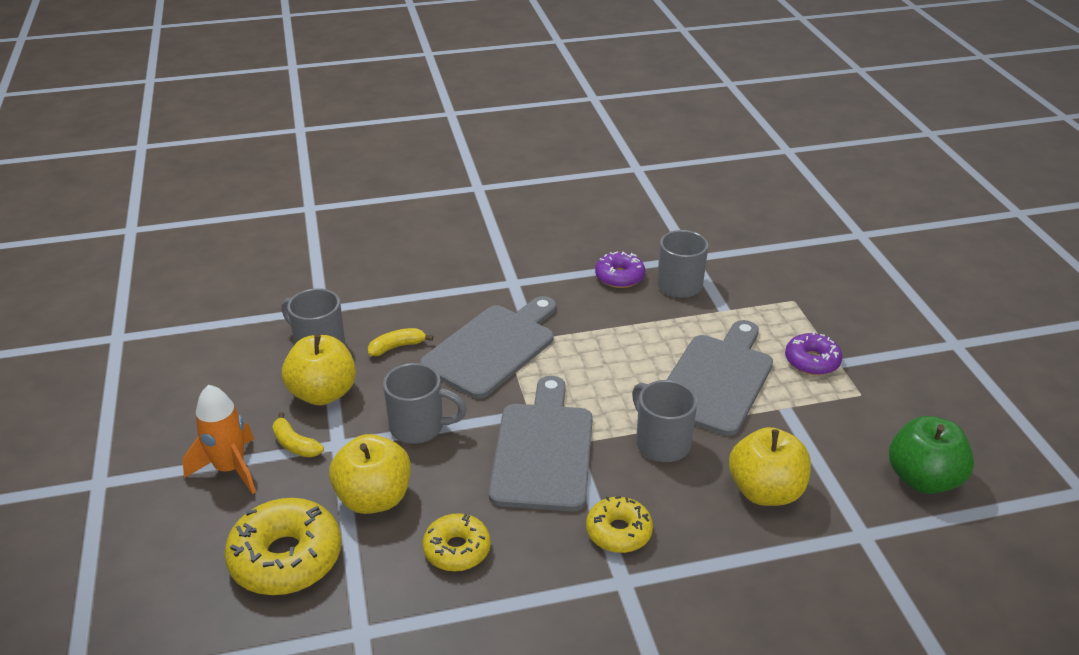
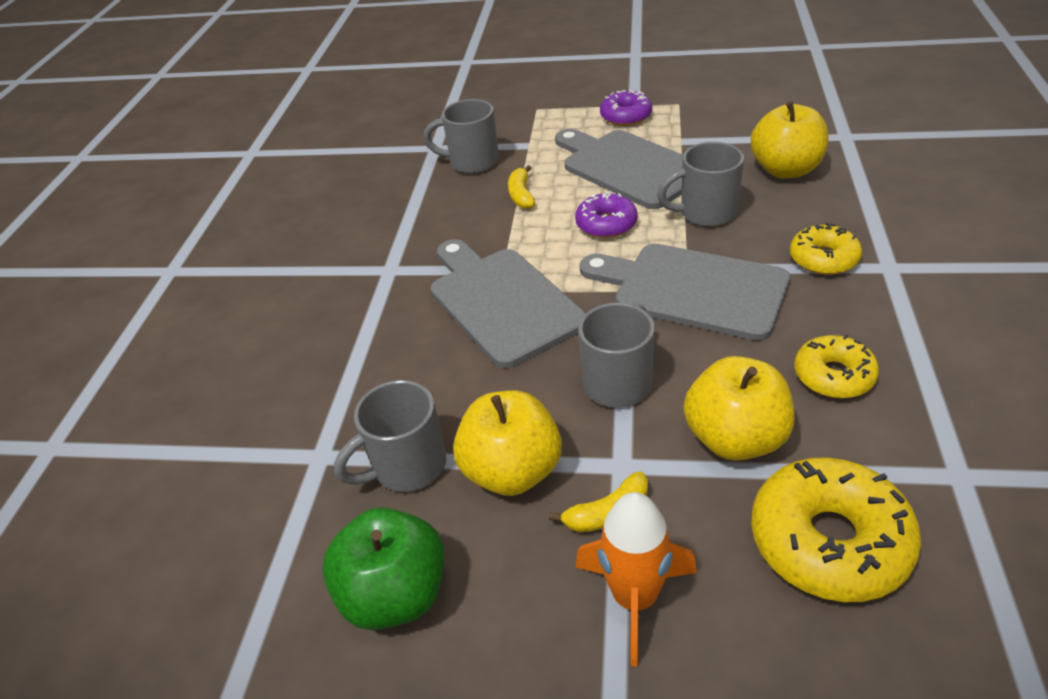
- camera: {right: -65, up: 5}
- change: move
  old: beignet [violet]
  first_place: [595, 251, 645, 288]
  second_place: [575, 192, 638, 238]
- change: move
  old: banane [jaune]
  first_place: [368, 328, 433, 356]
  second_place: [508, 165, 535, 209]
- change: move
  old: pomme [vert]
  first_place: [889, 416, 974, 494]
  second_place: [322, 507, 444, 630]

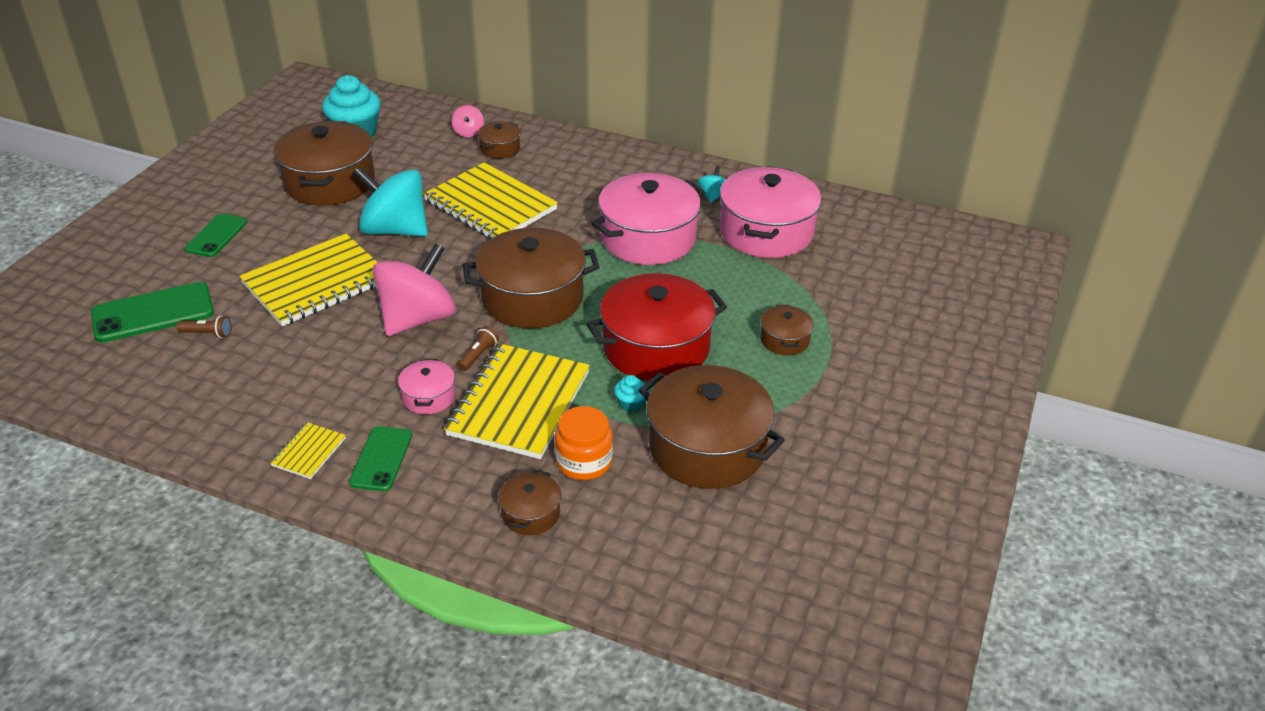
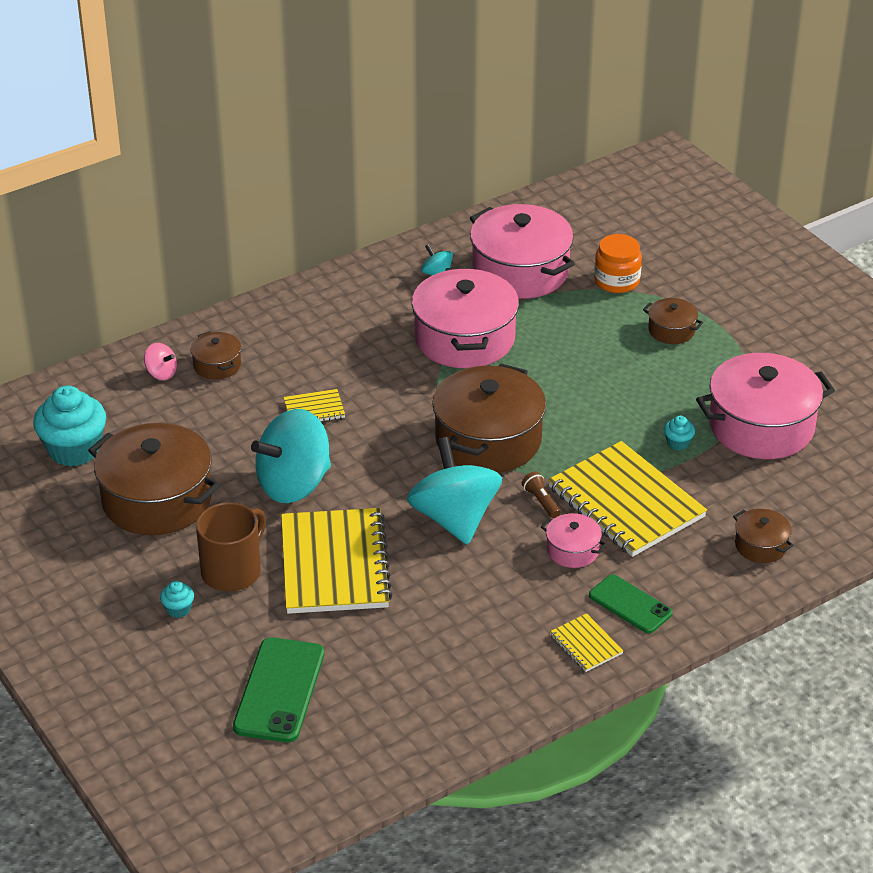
- camera: {right: -55, up: 0}
- change: resize
  old: carnet [jaune]
  first_place: [423, 162, 558, 240]
  second_place: [283, 389, 345, 421]
  factor: 0.44
- change: replace
  old: téléphone [vert]
  new: muffin [turquoise]
  first_place: [185, 213, 247, 257]
  second_place: [160, 581, 194, 618]
- change: recolor
  old: toupie [rose]
  new: toupie [turquoise]
  first_place: [373, 243, 456, 336]
  second_place: [407, 437, 502, 545]
- change: delete
  old: marmite [rouge]
  first_place: [586, 273, 727, 382]
- change: delete
  old: lampe de poche [marron]
  first_place: [177, 316, 231, 338]
- change: recolor
  old: marmite [marron]
  new: marmite [rose]
  first_place: [639, 365, 785, 489]
  second_place: [696, 353, 835, 459]
- change: move
  old: bocal [orange]
  first_place: [555, 406, 613, 480]
  second_place: [594, 234, 642, 293]
- change: insert
  new: tasse [marron]
  second_place: [196, 502, 266, 592]

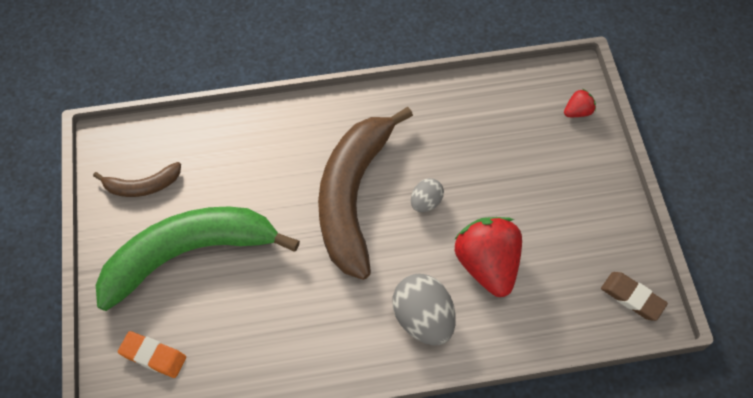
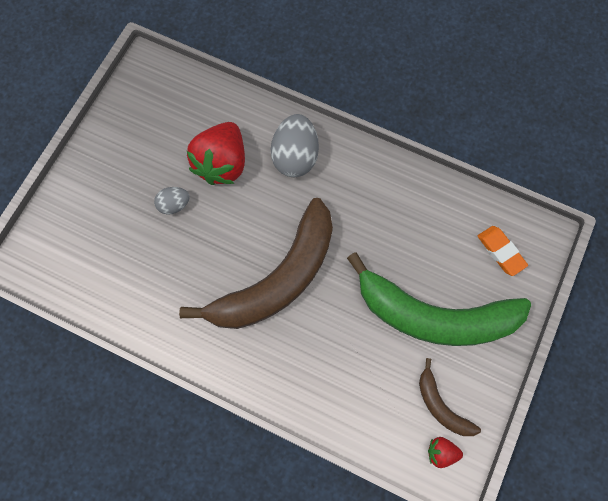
- camera: {right: -145, up: 10}
- change: move
  old: fraise [rouge]
  first_place: [564, 89, 596, 117]
  second_place: [428, 437, 463, 468]
- change: rotate
  old: banane [marron]
  first_place: [93, 162, 181, 197]
  second_place: [419, 358, 481, 436]
  degrees: -150
- change: move
  old: œuf [gris]
  first_place: [411, 178, 444, 212]
  second_place: [154, 187, 190, 215]
- change: delete
  old: gomme [marron]
  first_place: [601, 272, 668, 321]

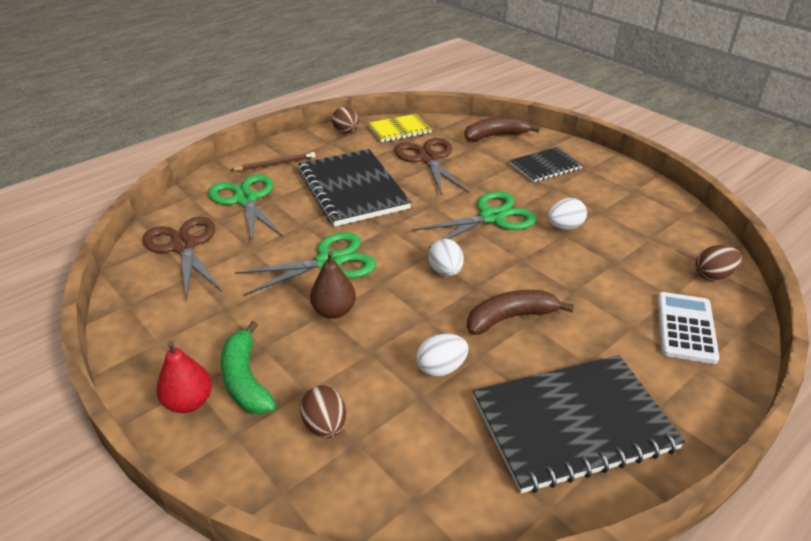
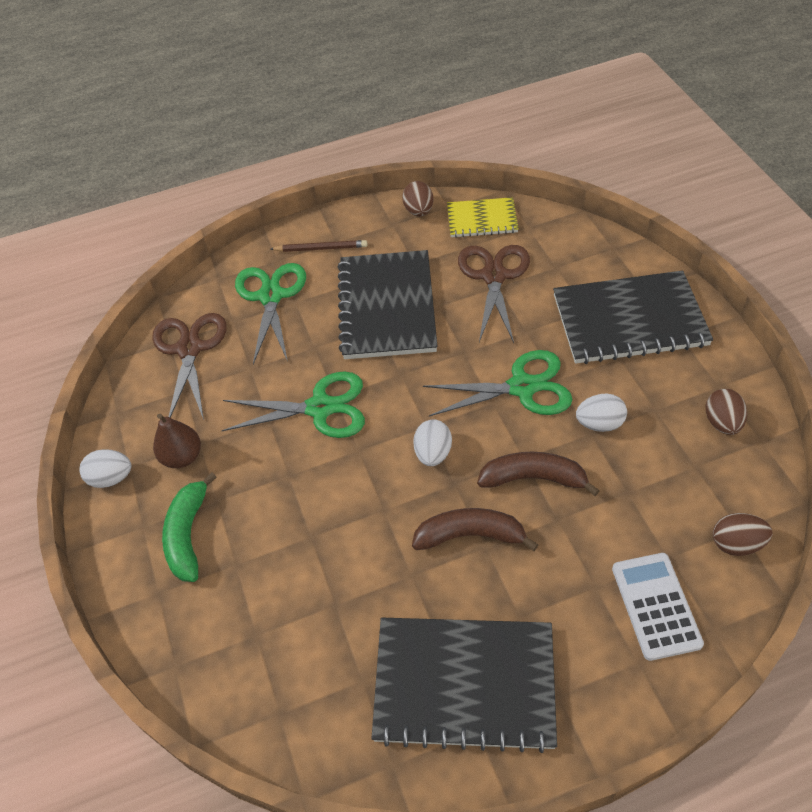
- camera: {right: 25, up: 15}
- change: move
  old: banane [marron]
  first_place: [464, 116, 540, 141]
  second_place: [477, 452, 600, 496]
- change: resize
  old: carnet [noir]
  first_place: [510, 147, 583, 182]
  second_place: [553, 270, 713, 364]
  factor: 1.81
- change: move
  old: poire [marron]
  first_place: [310, 251, 356, 319]
  second_place: [153, 414, 201, 468]
- change: rotate
  old: calculatrice [blanc]
  first_place: [657, 292, 719, 364]
  second_place: [612, 553, 704, 661]
  degrees: -45
- change: move
  old: œuf [blanc]
  first_place: [416, 334, 468, 377]
  second_place: [80, 449, 131, 488]
- change: delete
  old: poire [rouge]
  first_place: [156, 341, 212, 413]
- change: move
  old: œuf [marron]
  first_place: [300, 385, 346, 438]
  second_place: [706, 389, 747, 435]

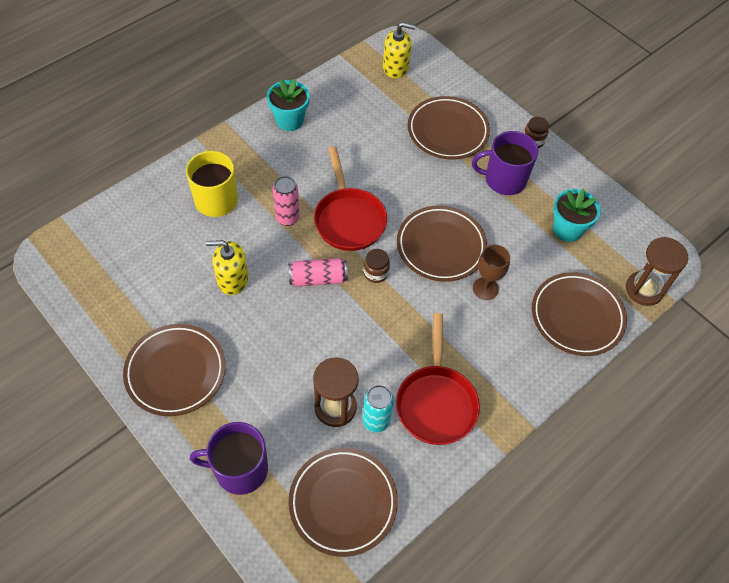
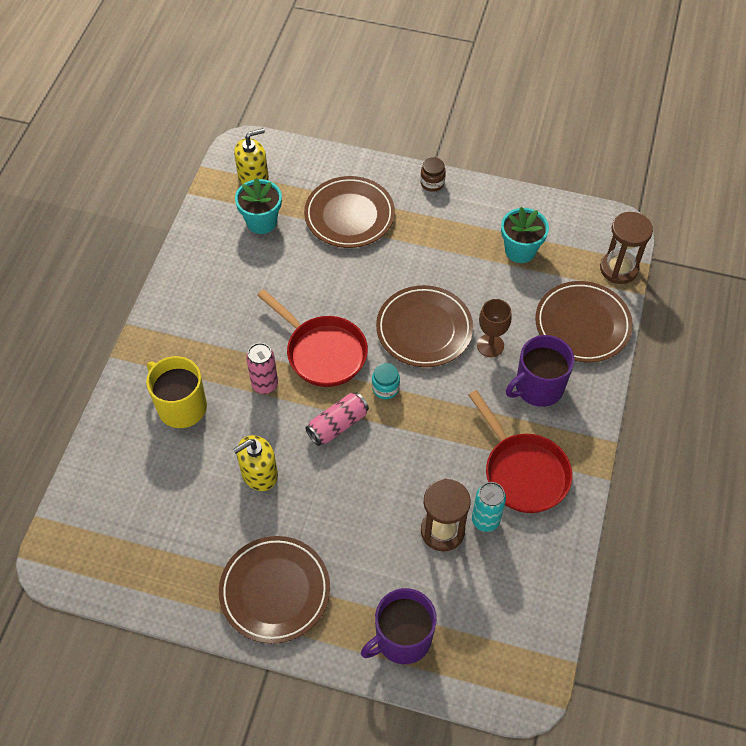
- camera: {right: -30, up: 0}
- change: move
  old: pot de fleurs [turquoise]
  first_place: [267, 79, 310, 131]
  second_place: [235, 178, 282, 234]
- change: move
  old: tasse [violet]
  first_place: [472, 131, 538, 195]
  second_place: [506, 335, 575, 407]
- change: recolor
  old: bocal [marron]
  new: bocal [turquoise]
  first_place: [363, 249, 390, 283]
  second_place: [372, 363, 400, 399]
- change: delete
  old: assiette [marron]
  first_place: [289, 448, 398, 557]

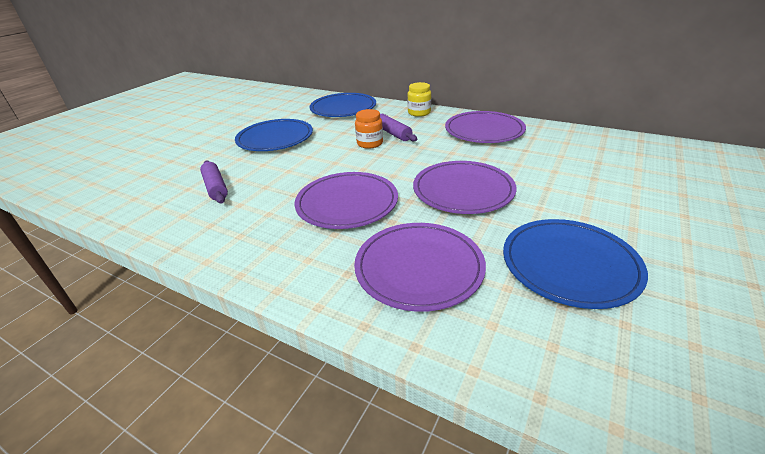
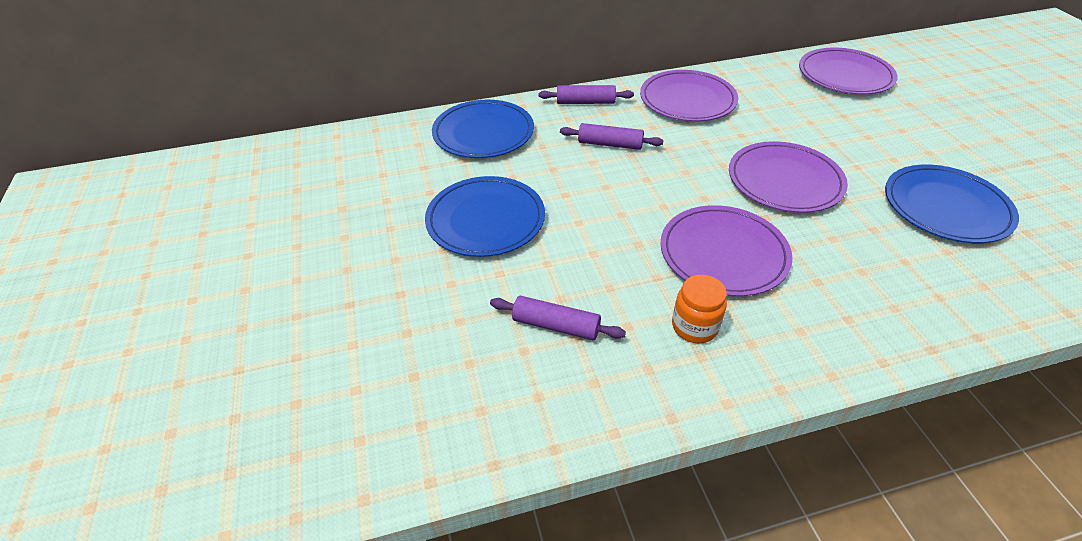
- camera: {right: -45, up: 10}
- change: replace
  old: bocal [jaune]
  new: rouleau à pâtisserie [violet]
  first_place: [407, 82, 431, 117]
  second_place: [539, 85, 634, 104]
- change: move
  old: bocal [orange]
  first_place: [355, 109, 383, 149]
  second_place: [672, 275, 727, 343]
- change: move
  old: assiette [violet]
  first_place: [354, 223, 486, 312]
  second_place: [799, 48, 898, 95]

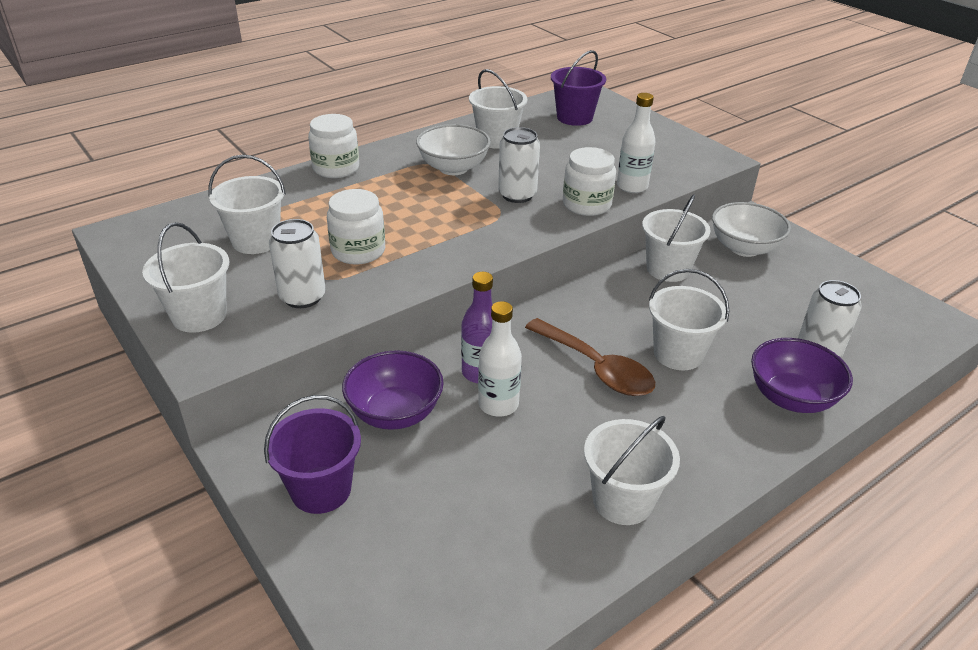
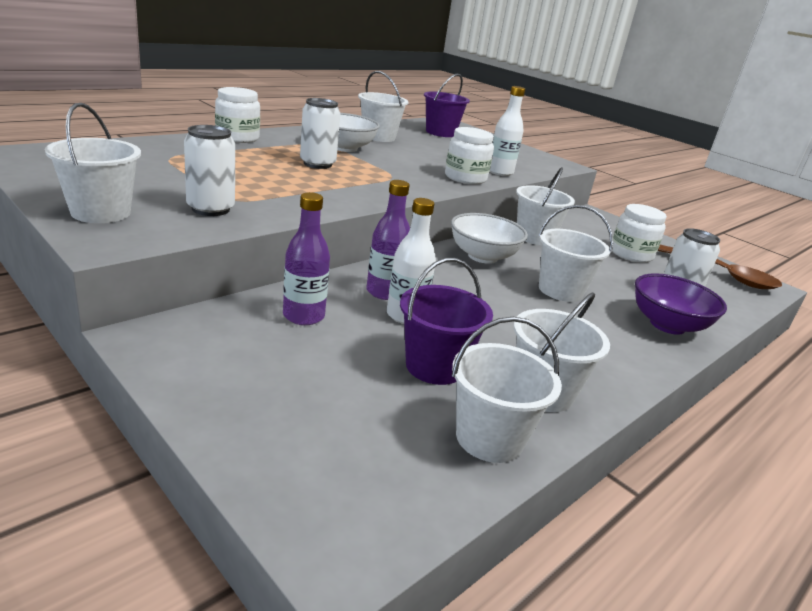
- camera: {right: -10, up: -10}
- change: move
  old: canette [blanc]
  first_place: [498, 127, 540, 203]
  second_place: [300, 98, 340, 169]
- change: move
  old: seau [blanc]
  first_place: [208, 155, 286, 254]
  second_place: [452, 317, 562, 463]
- change: move
  old: bocal [blanc]
  first_place: [327, 189, 385, 265]
  second_place: [612, 204, 667, 263]
- change: move
  old: bol [blanc]
  first_place: [712, 202, 791, 257]
  second_place: [451, 213, 528, 264]
- change: move
  old: cuillère [marron]
  first_place: [525, 318, 655, 396]
  second_place: [658, 245, 782, 289]
- change: replace
  old: bol [violet]
  new: bouteille [violet]
  first_place: [342, 350, 444, 430]
  second_place: [283, 192, 330, 325]
- change: move
  old: seau [violet]
  first_place: [264, 395, 361, 514]
  second_place: [400, 258, 493, 385]

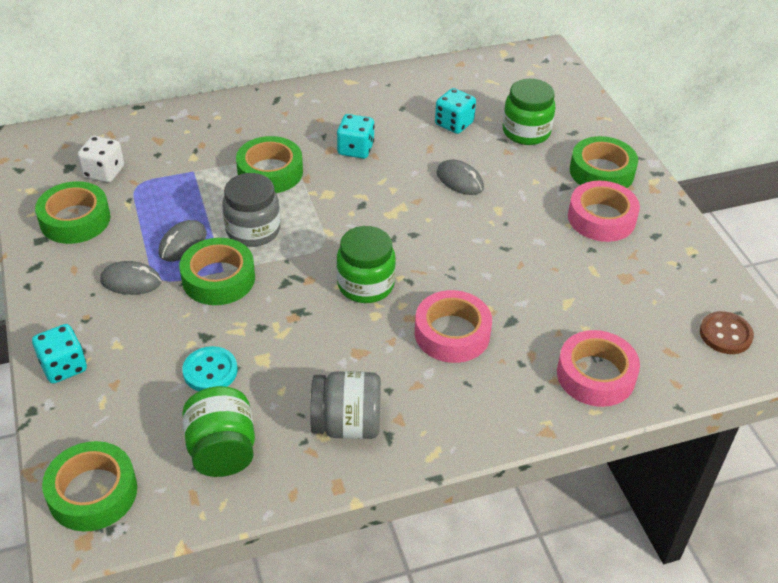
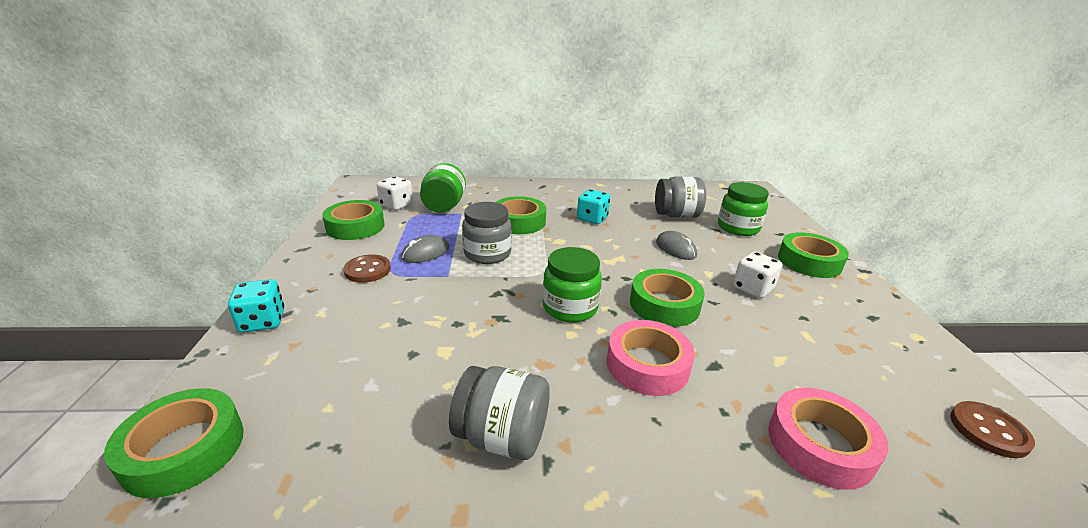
- camera: {right: 15, up: -15}
- change: replace
  old: dé [turquoise]
  new: bocal [gris]
  first_place: [435, 88, 476, 134]
  second_place: [655, 176, 706, 218]
- change: delete
  old: ruban adhésif [rose]
  first_place: [568, 181, 640, 242]
- change: move
  old: ruban adhésif [vert]
  first_place: [179, 238, 255, 305]
  second_place: [630, 269, 705, 327]
- change: replace
  old: souris [gris]
  new: bouton [marron]
  first_place: [100, 261, 161, 295]
  second_place: [343, 254, 391, 283]
- change: delete
  old: bouton [turquoise]
  first_place: [182, 346, 238, 391]
- change: move
  old: bocal [vert]
  first_place: [182, 386, 255, 477]
  second_place: [420, 163, 466, 213]
- change: insert
  new: dé [blanc]
  second_place: [733, 251, 782, 298]

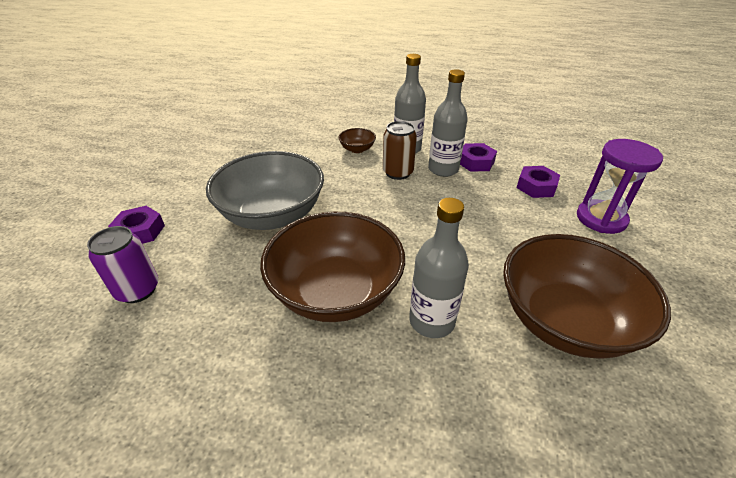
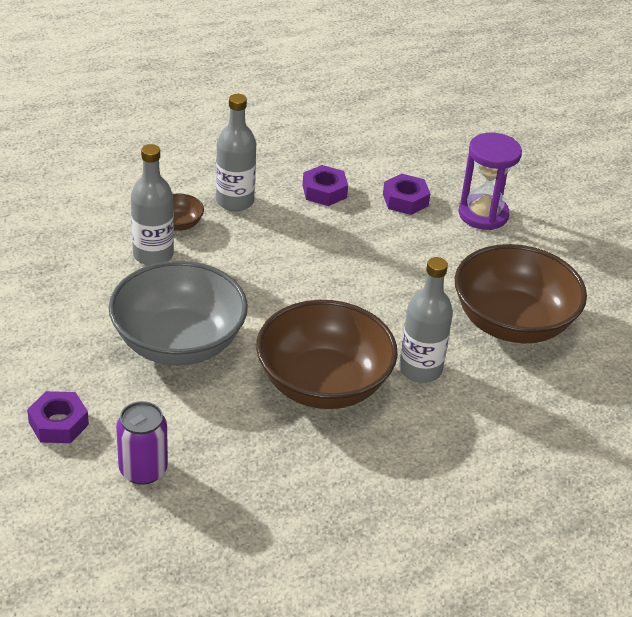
- camera: {right: -40, up: 0}
- change: move
  old: bouteille [gris]
  first_place: [428, 69, 468, 177]
  second_place: [131, 144, 174, 266]
- change: delete
  old: canette [marron]
  first_place: [383, 121, 417, 180]

